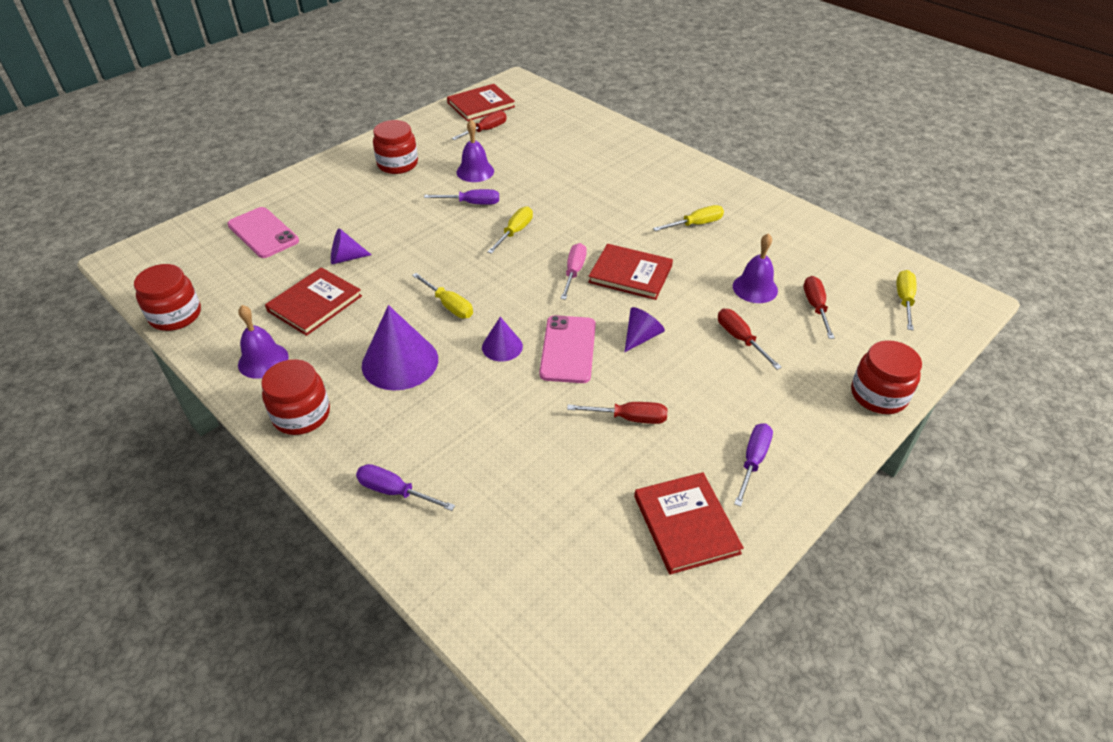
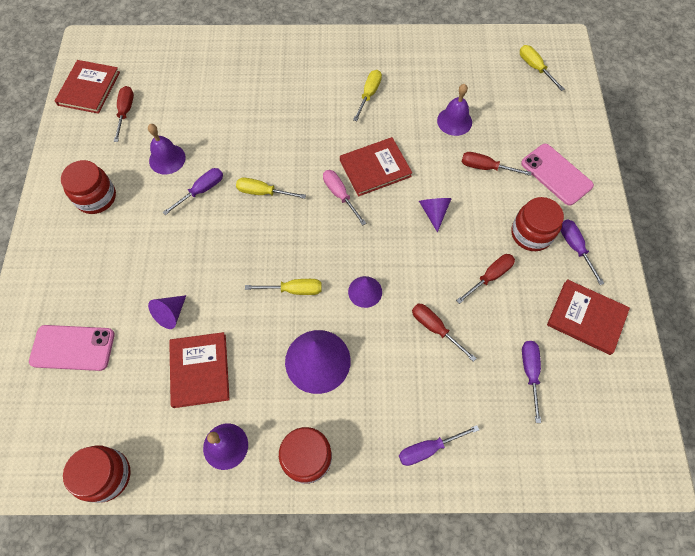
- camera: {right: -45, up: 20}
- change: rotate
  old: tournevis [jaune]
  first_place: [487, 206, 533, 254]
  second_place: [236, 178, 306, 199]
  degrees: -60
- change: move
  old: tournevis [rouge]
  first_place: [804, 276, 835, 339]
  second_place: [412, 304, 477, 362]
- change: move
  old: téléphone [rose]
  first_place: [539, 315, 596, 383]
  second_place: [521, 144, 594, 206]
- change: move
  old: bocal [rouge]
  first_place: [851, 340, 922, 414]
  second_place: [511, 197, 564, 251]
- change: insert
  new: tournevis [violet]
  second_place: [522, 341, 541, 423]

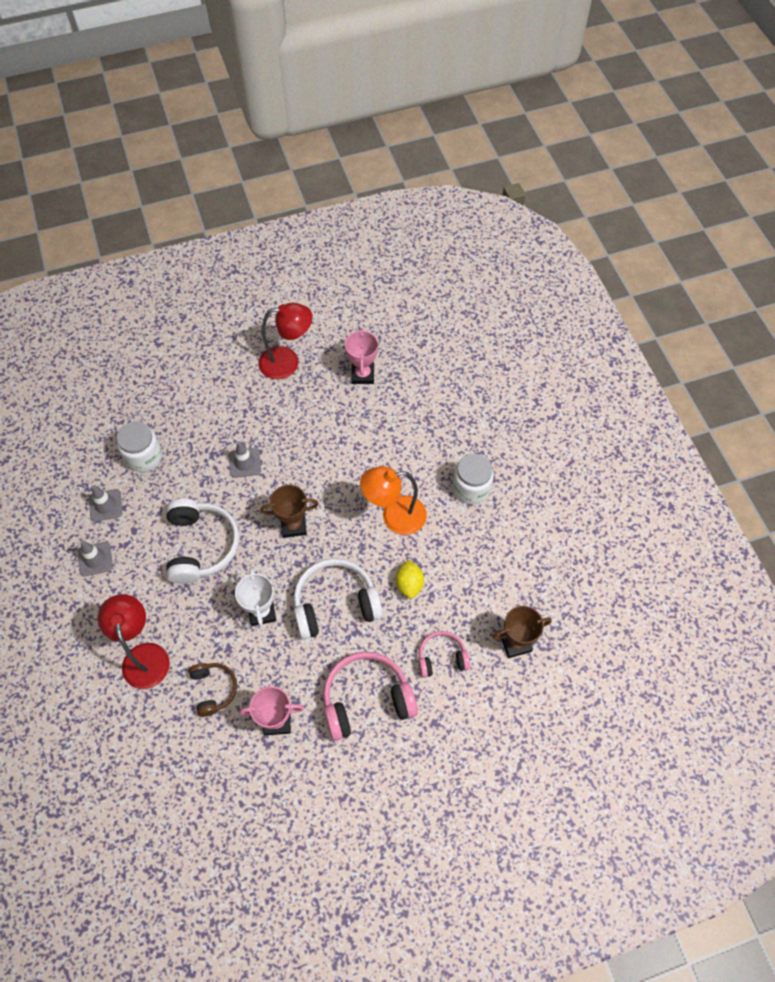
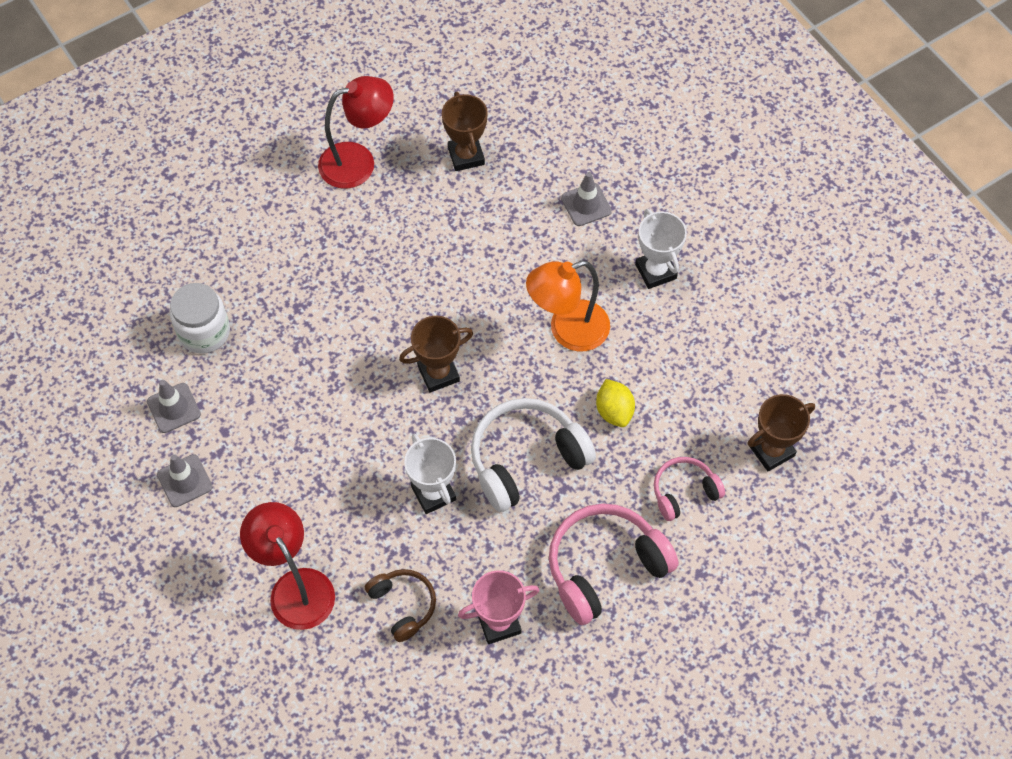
- camera: {right: -15, up: 0}
- change: recolor
  old: trophée [rose]
  new: trophée [marron]
  first_place: [345, 328, 378, 384]
  second_place: [442, 92, 488, 171]
- change: move
  old: cône de chantier [gris]
  first_place: [229, 441, 261, 478]
  second_place: [561, 172, 612, 226]
- change: replace
  old: bocal [blanc]
  new: trophée [blanc]
  first_place: [452, 454, 494, 505]
  second_place: [635, 209, 687, 289]
- change: delete
  old: casque audio [blanc]
  first_place: [166, 499, 240, 584]

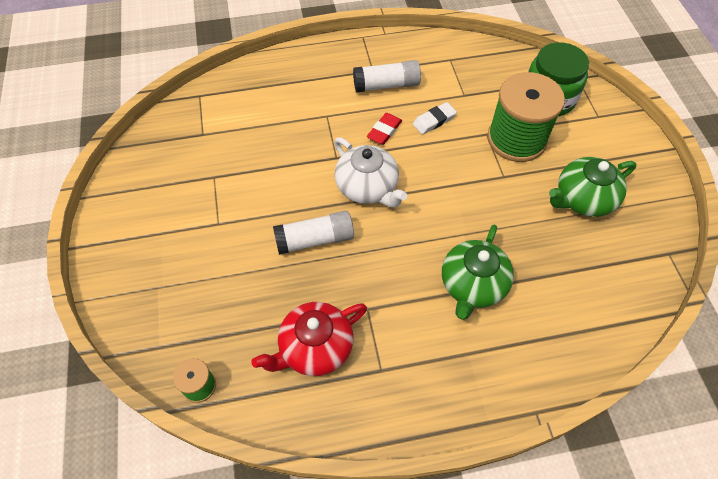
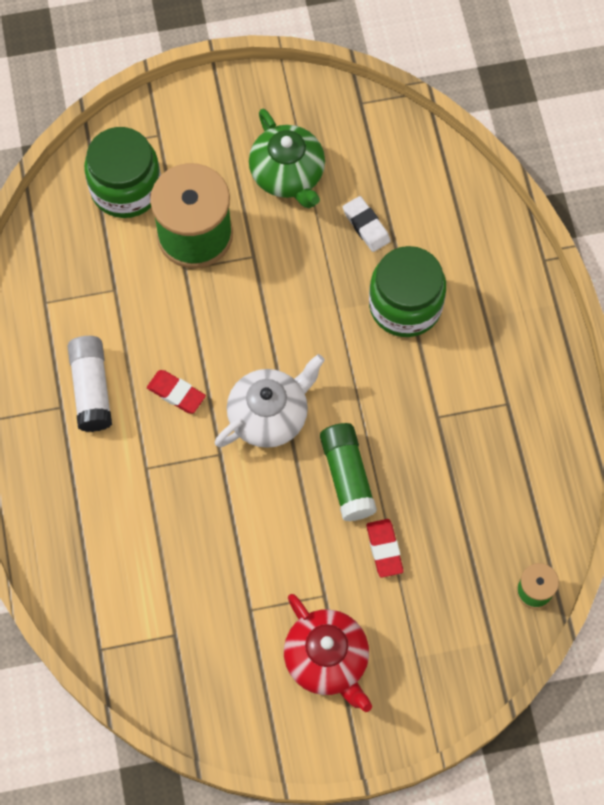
- camera: {right: -90, up: 10}
- change: move
  old: gomme [blanc]
  first_place: [413, 102, 457, 134]
  second_place: [343, 196, 391, 252]
- change: recolor
  old: bâton de colle [blanc]
  new: bâton de colle [vert]
  first_place: [273, 211, 354, 255]
  second_place: [320, 423, 377, 521]
- change: replace
  old: théière [vert]
  new: bocal [vert]
  first_place: [442, 225, 514, 320]
  second_place: [369, 246, 446, 337]
- change: move
  old: théière [rouge]
  first_place: [251, 302, 367, 376]
  second_place: [284, 594, 372, 712]
- change: insert
  new: gomme [rouge]
  second_place: [366, 519, 404, 578]

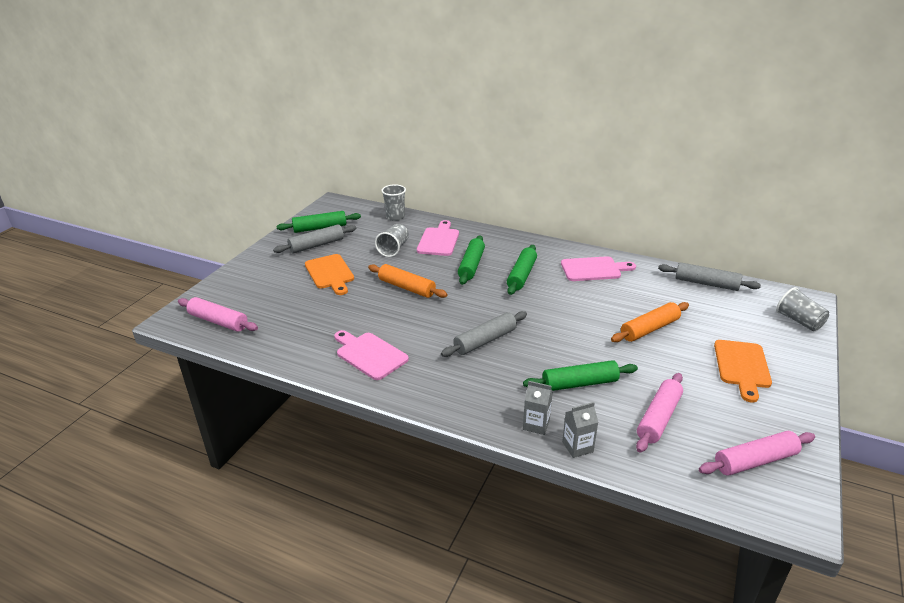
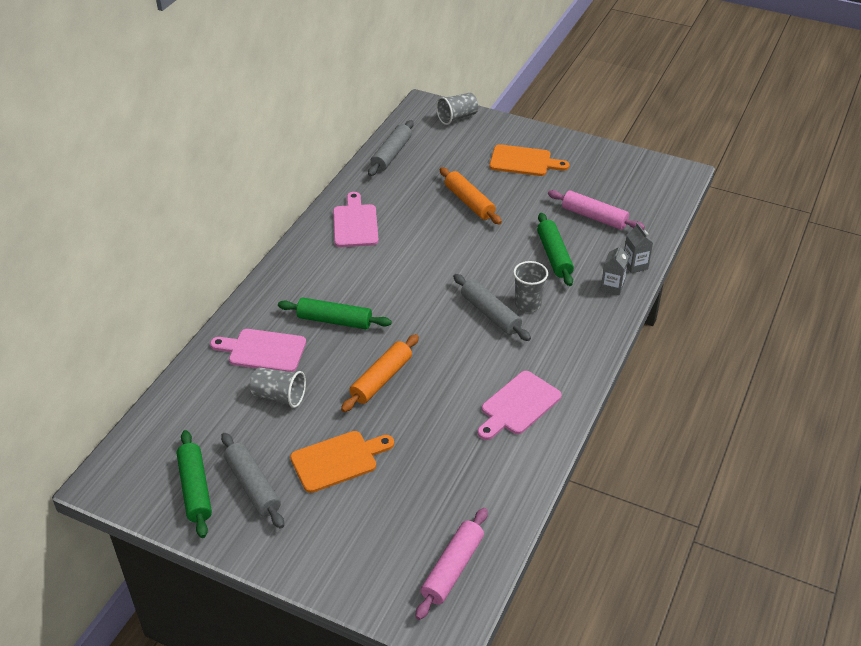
- camera: {right: -90, up: 10}
- change: move
  old: gobelet [gris]
  first_place: [381, 184, 406, 221]
  second_place: [513, 261, 548, 312]
- change: delete
  old: rouleau à pâtisserie [vert]
  first_place: [507, 245, 537, 295]
- change: delete
  old: rouleau à pâtisserie [rose]
  first_place: [699, 431, 815, 476]

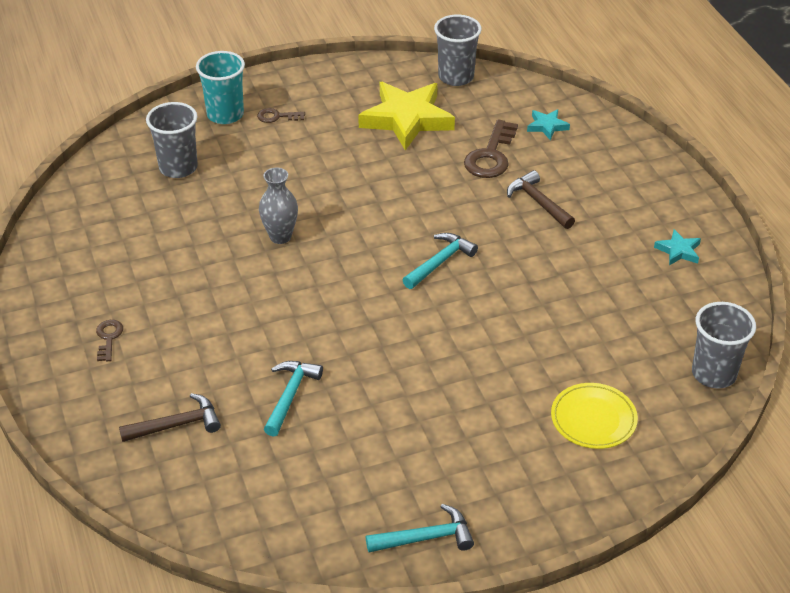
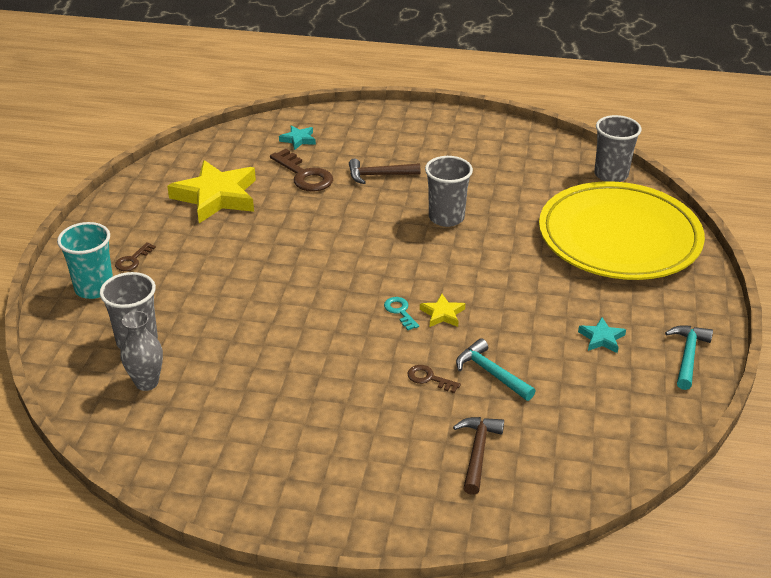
- camera: {right: -60, up: -5}
- change: move
  old: gobelet [gris]
  first_place: [434, 15, 482, 86]
  second_place: [425, 156, 473, 227]
- change: move
  old: vase [gris]
  first_place: [259, 167, 298, 244]
  second_place: [120, 311, 163, 391]
- change: move
  old: étoile [turquoise]
  first_place: [654, 229, 701, 266]
  second_place: [578, 317, 626, 353]
- change: delete
  old: marteau [turquoise]
  first_place: [403, 233, 478, 289]
- change: move
  old: clé [marron]
  first_place: [96, 320, 123, 361]
  second_place: [407, 365, 461, 393]
- change: resize
  old: assiette [jaune]
  first_place: [551, 383, 638, 449]
  second_place: [539, 181, 705, 280]
  factor: 2.38
- change: insert
  new: étoile [jaune]
  second_place: [420, 294, 465, 327]
- change: insert
  new: clé [turquoise]
  second_place: [384, 297, 419, 330]

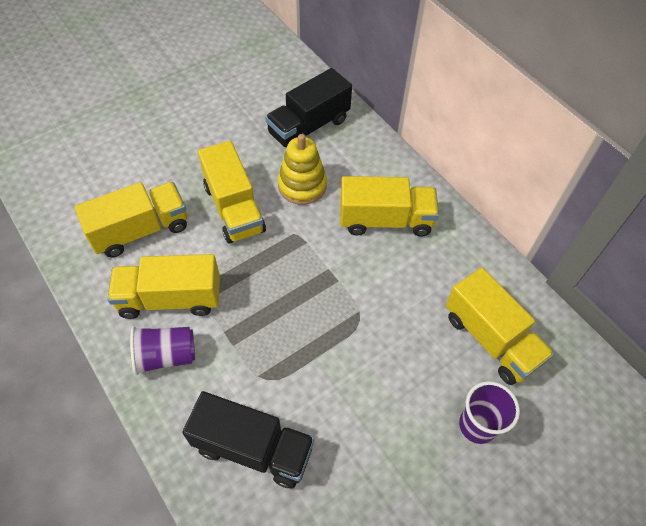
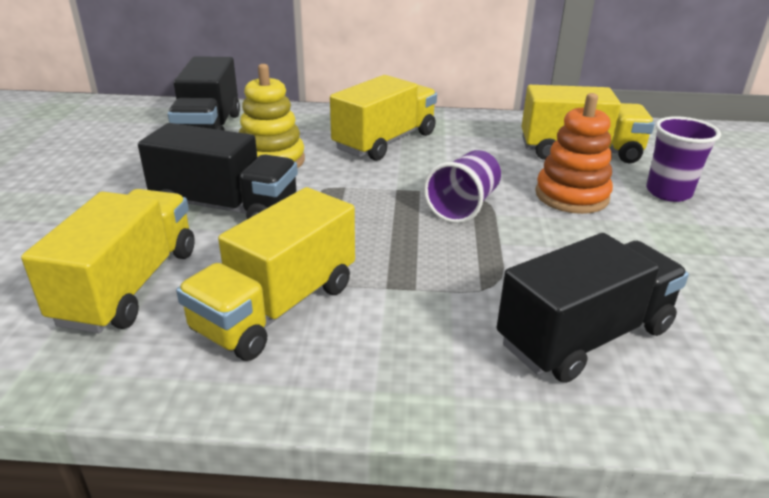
- camera: {right: -50, up: -25}
- change: recolor
  old: camion [jaune]
  new: camion [noir]
  first_place: [198, 141, 266, 244]
  second_place: [138, 123, 298, 219]
- change: move
  old: gobelet [violet]
  first_place: [130, 326, 195, 375]
  second_place: [424, 150, 501, 223]
- change: insert
  new: jouet à empiler [orange]
  second_place: [535, 93, 613, 214]

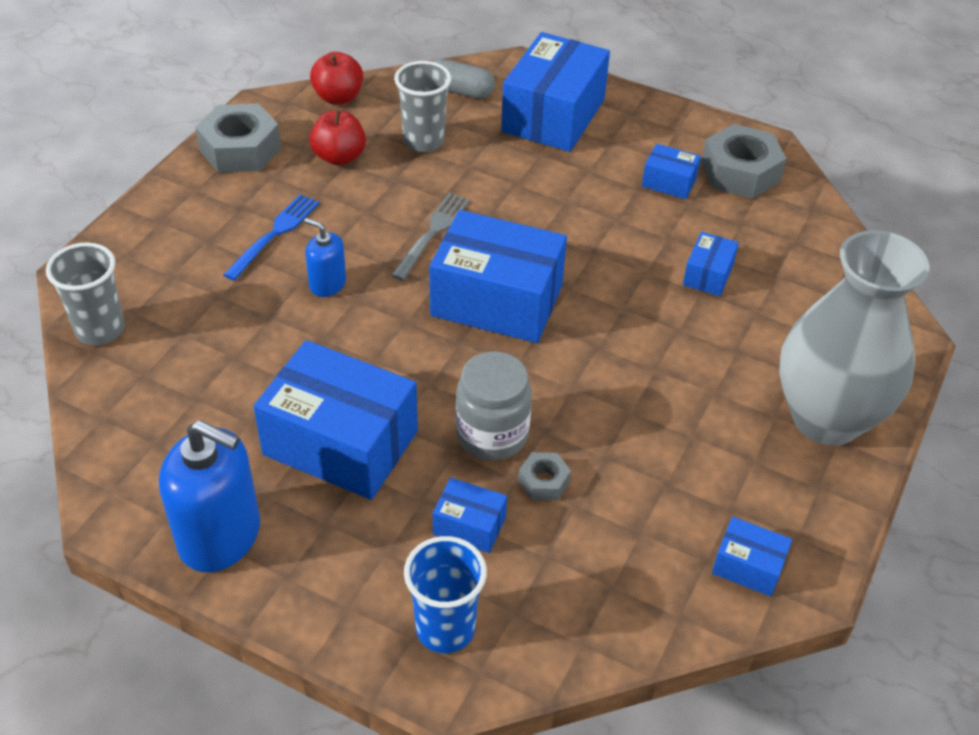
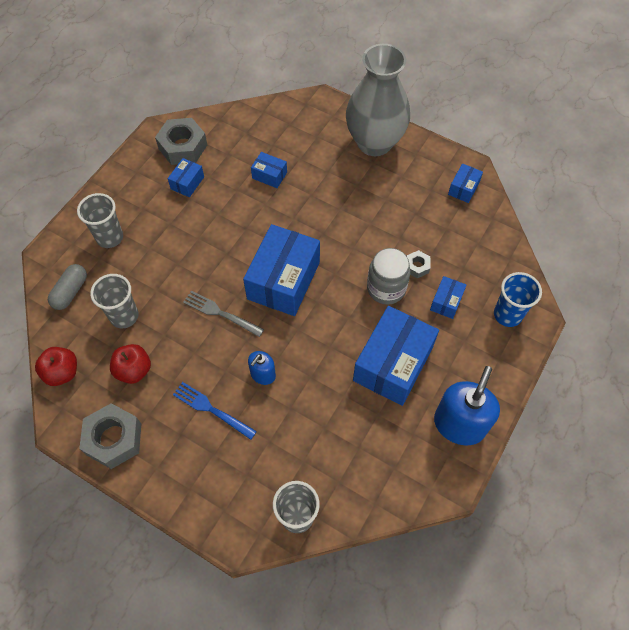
- camera: {right: -85, up: 15}
- change: replace
  old: boîte [bleu]
  new: gobelet [gris]
  first_place: [501, 32, 610, 152]
  second_place: [77, 193, 123, 248]

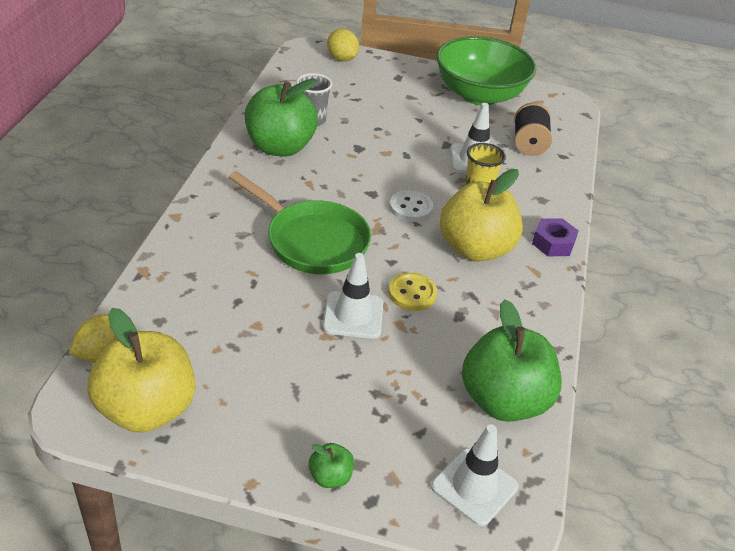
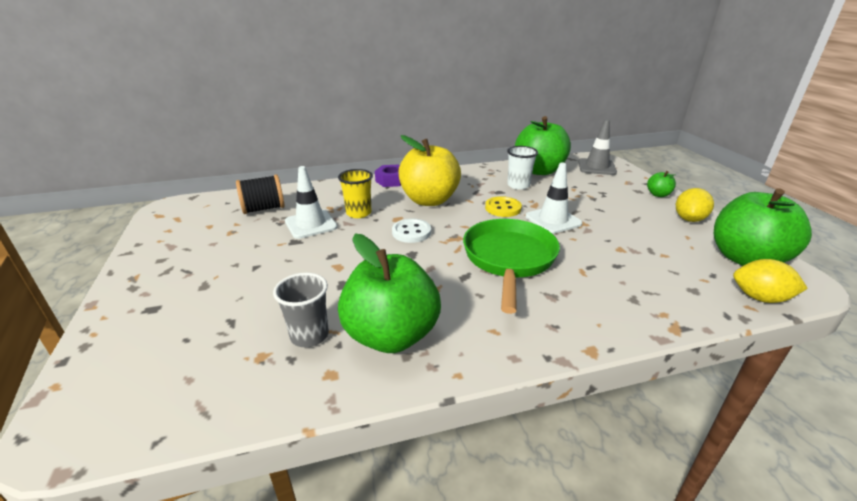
- camera: {right: -115, up: -10}
- change: move
  old: citron [jaune]
  first_place: [327, 29, 359, 61]
  second_place: [676, 188, 714, 222]
- change: delete
  old: bol [vert]
  first_place: [436, 36, 536, 105]
- change: recolor
  old: pomme [jaune]
  new: pomme [vert]
  first_place: [87, 308, 195, 433]
  second_place: [714, 188, 812, 266]
- change: recolor
  old: cône de chantier [blanc]
  new: cône de chantier [gris]
  first_place: [431, 424, 518, 526]
  second_place: [578, 119, 617, 175]
- change: insert
  new: gobelet [blanc]
  second_place: [507, 146, 538, 190]

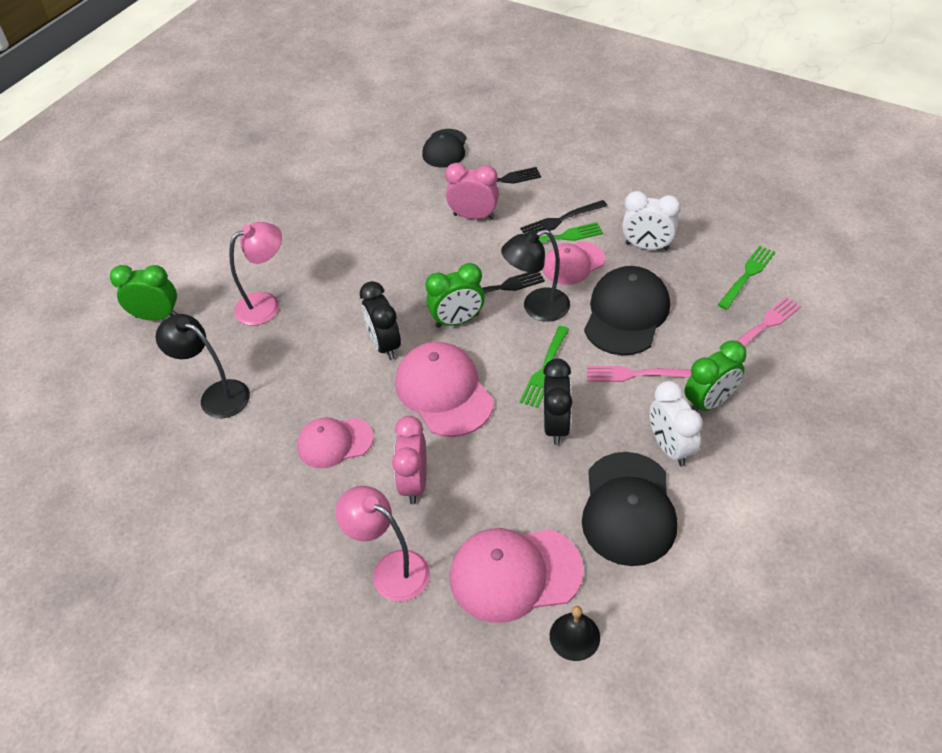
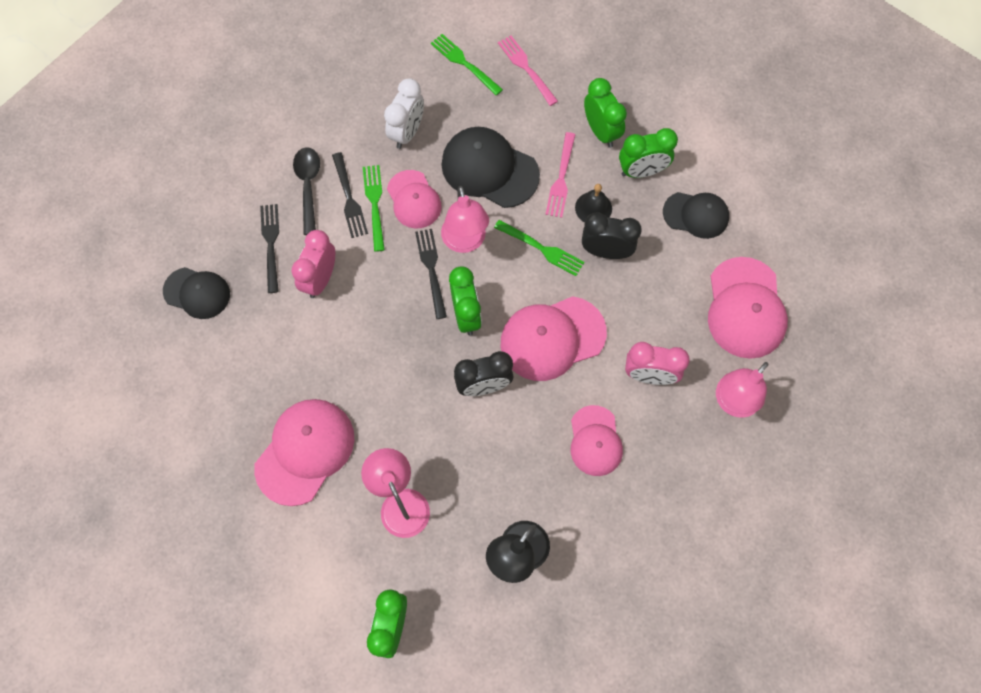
- camera: {right: -85, up: 20}
- change: recolor
  old: lampe [noir]
  new: lampe [rose]
  first_place: [501, 229, 570, 322]
  second_place: [441, 186, 489, 253]
- change: recolor
  old: réveil [blanc]
  new: réveil [vert]
  first_place: [650, 381, 703, 467]
  second_place: [619, 128, 678, 178]
- change: resize
  old: casquette [noir]
  first_place: [582, 452, 677, 566]
  second_place: [663, 192, 729, 239]
  factor: 0.64
- change: move
  old: cloche [noir]
  first_place: [550, 606, 600, 661]
  second_place: [575, 184, 612, 223]
- change: insert
  new: cuillère [noir]
  second_place: [293, 147, 320, 235]
- change: insert
  new: casquette [rose]
  second_place: [254, 399, 354, 506]

